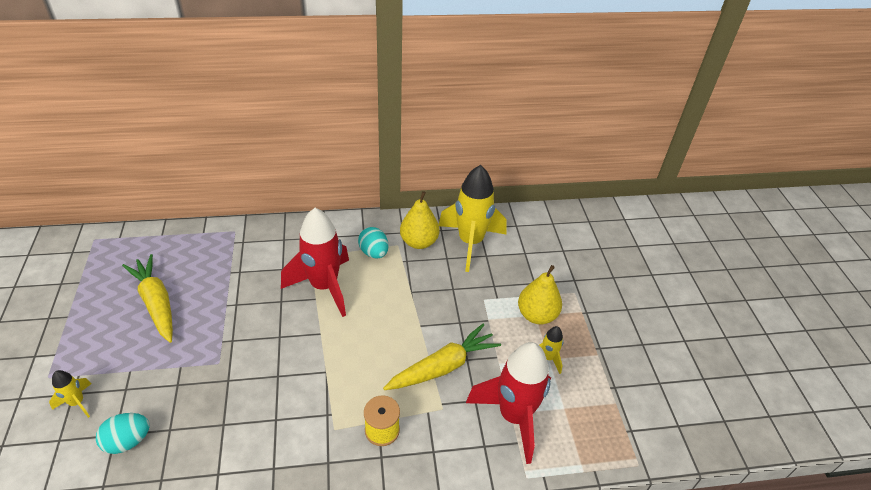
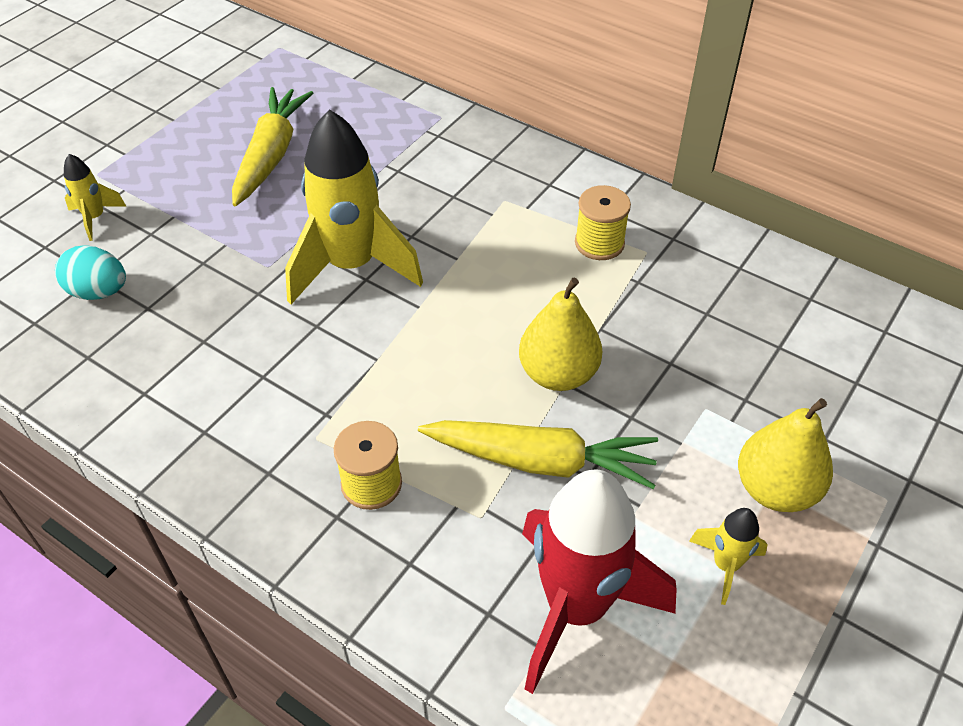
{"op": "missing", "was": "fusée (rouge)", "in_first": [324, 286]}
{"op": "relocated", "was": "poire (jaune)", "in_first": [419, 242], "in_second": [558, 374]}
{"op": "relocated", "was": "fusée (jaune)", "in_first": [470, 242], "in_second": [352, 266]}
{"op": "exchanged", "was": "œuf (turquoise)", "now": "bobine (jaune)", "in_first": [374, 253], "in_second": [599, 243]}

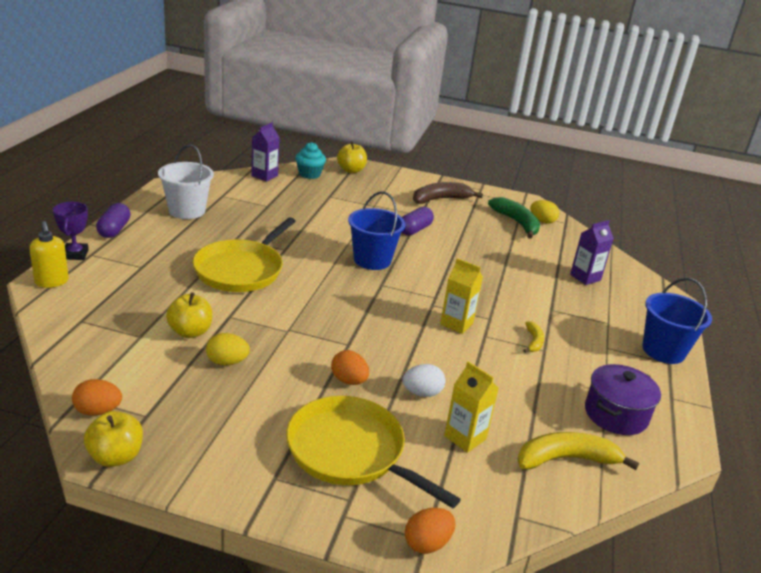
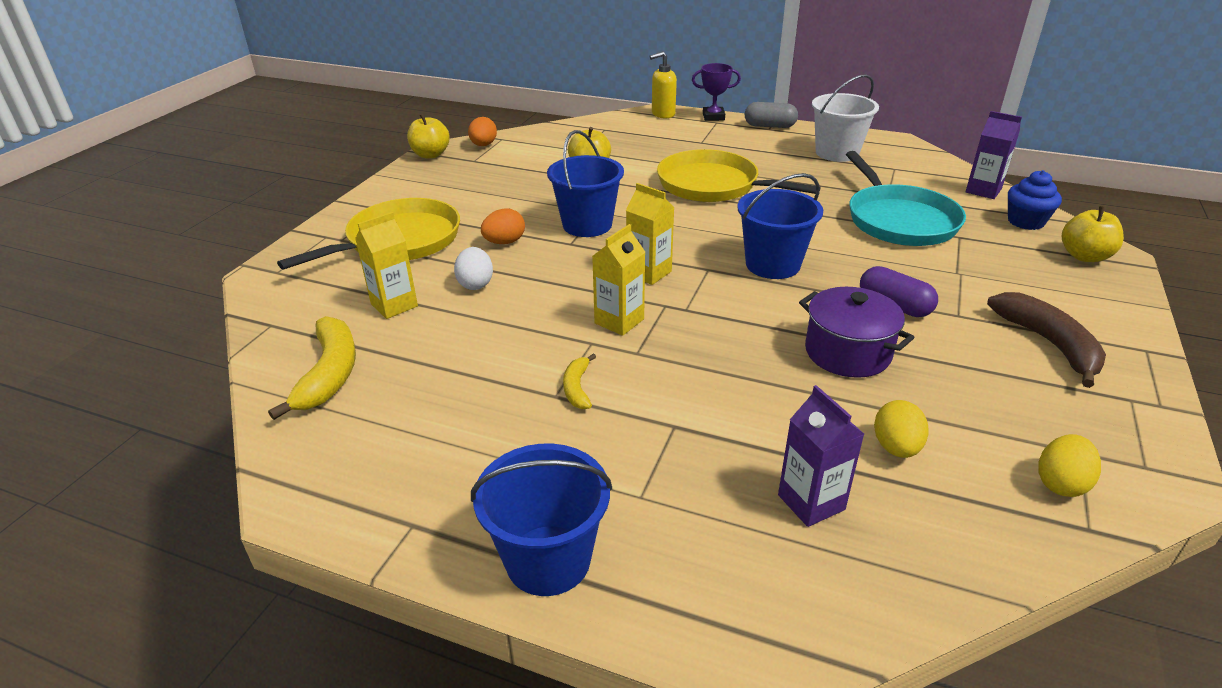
{"op": "missing", "was": "œuf (orange)", "in_first": [427, 543]}
{"op": "missing", "was": "banane (vert)", "in_first": [516, 223]}
{"op": "appeared", "now": "seau (bleu)", "in_second": [587, 225]}
{"op": "appeared", "now": "brique de lait (jaune)", "in_second": [649, 273]}
{"op": "appeared", "now": "poêle (turquoise)", "in_second": [899, 220]}
{"op": "relocated", "was": "œuf (jaune)", "in_first": [227, 362], "in_second": [896, 448]}
{"op": "relocated", "was": "marmite (violet)", "in_first": [615, 414], "in_second": [847, 352]}
{"op": "colour", "was": "gélule (violet)", "now": "gélule (gris)", "in_first": [114, 230], "in_second": [769, 126]}
{"op": "colour", "was": "muffin (turquoise)", "now": "muffin (bleu)", "in_first": [309, 174], "in_second": [1025, 222]}
{"op": "spun", "was": "banane (jaune)", "in_first": [533, 341], "in_second": [577, 388], "clockwise": 75}

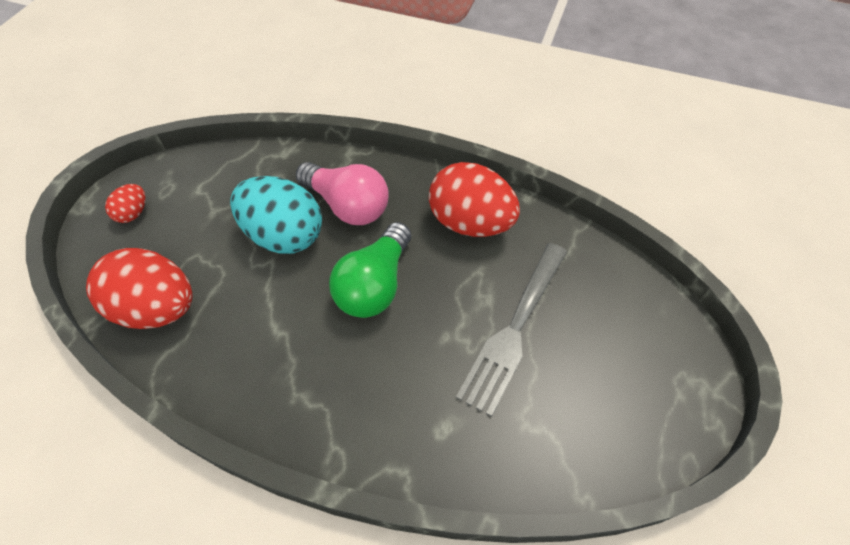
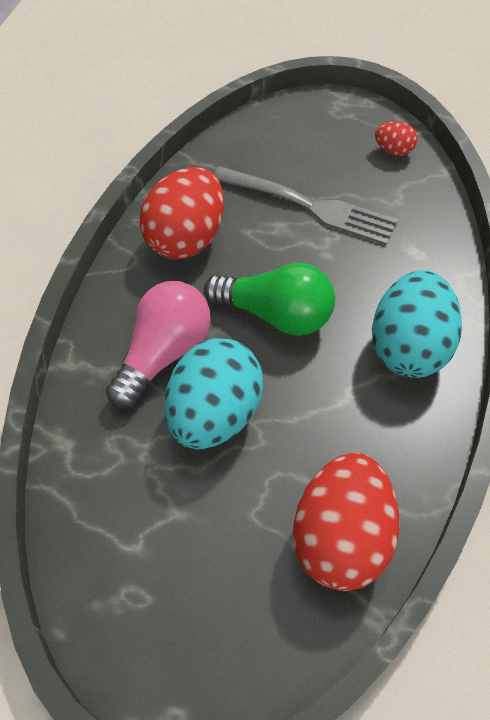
{"op": "appeared", "now": "œuf (turquoise)", "in_second": [408, 348]}
{"op": "relocated", "was": "œuf (rouge)", "in_first": [133, 213], "in_second": [393, 151]}

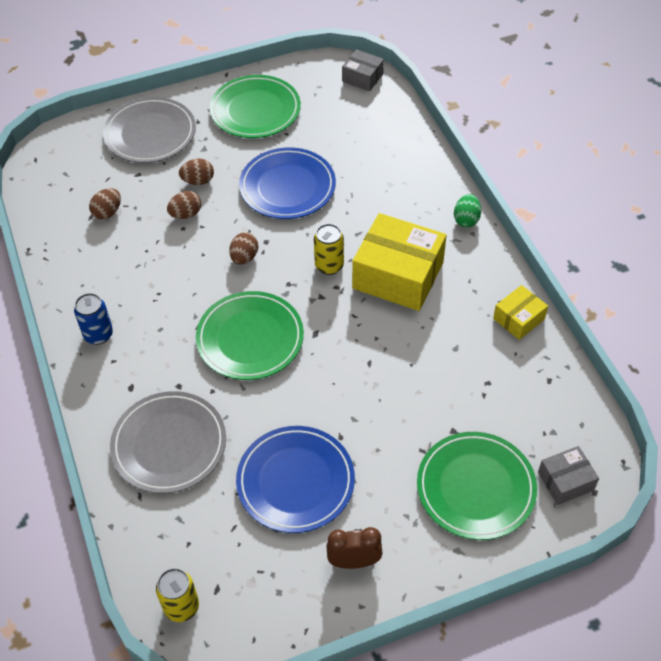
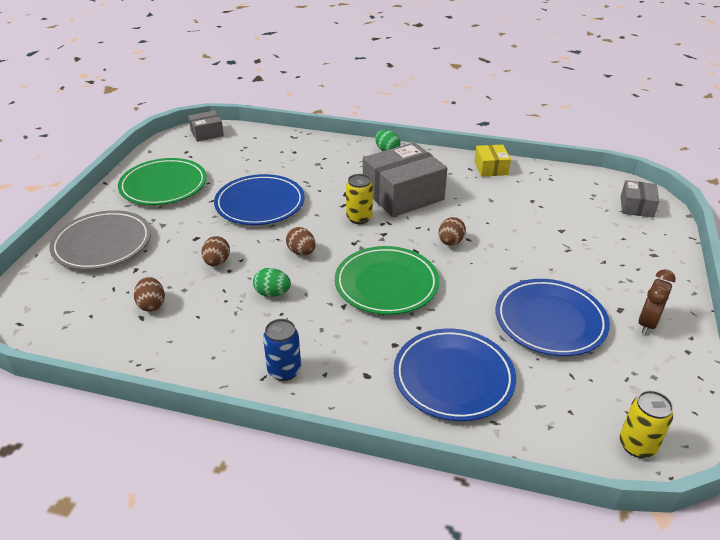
{"op": "missing", "was": "assiette (vert)", "in_first": [475, 488]}
{"op": "appeared", "now": "œuf (vert)", "in_second": [272, 293]}
{"op": "relocated", "was": "œuf (marron)", "in_first": [198, 181], "in_second": [450, 242]}
{"op": "colour", "was": "assiette (gris)", "now": "assiette (bleu)", "in_first": [169, 445], "in_second": [453, 377]}
{"op": "colour", "was": "boîte (jaune)", "now": "boîte (gris)", "in_first": [398, 275], "in_second": [403, 194]}

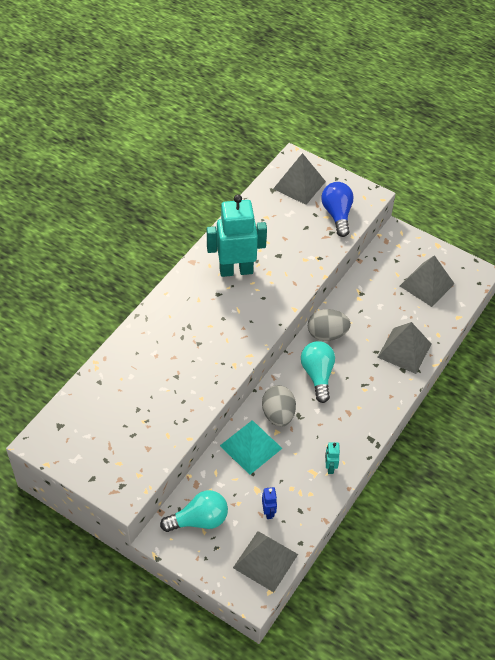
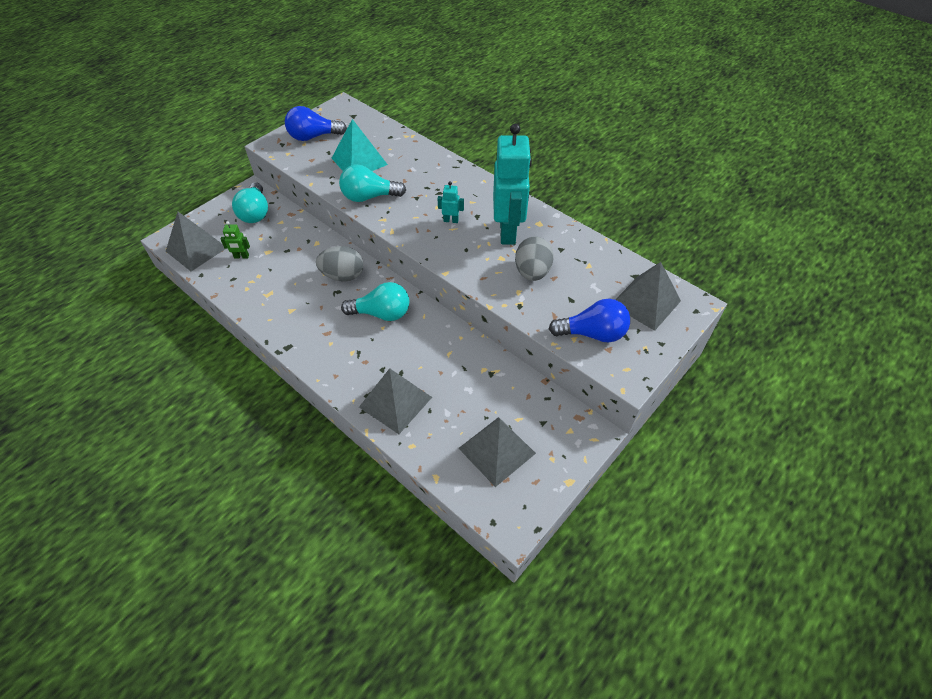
{"op": "appeared", "now": "ampoule (bleu)", "in_second": [313, 137]}
{"op": "appeared", "now": "ampoule (turquoise)", "in_second": [369, 197]}
{"op": "relocated", "was": "pyramide (turquoise)", "in_first": [251, 447], "in_second": [359, 161]}
{"op": "relocated", "was": "œuf (gris)", "in_first": [327, 334], "in_second": [532, 272]}
{"op": "relocated", "was": "robot (turquoise)", "in_first": [330, 467], "in_second": [451, 220]}
{"op": "colour", "was": "robot (bleu)", "now": "robot (vert)", "in_first": [268, 512], "in_second": [241, 256]}

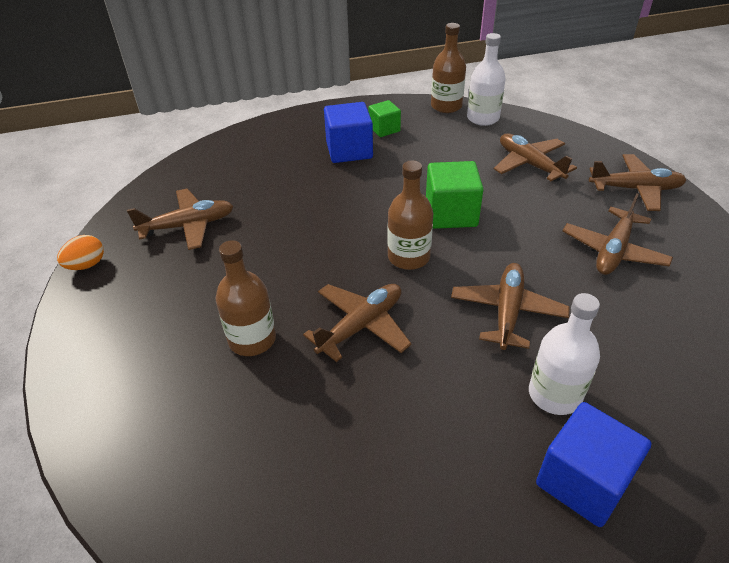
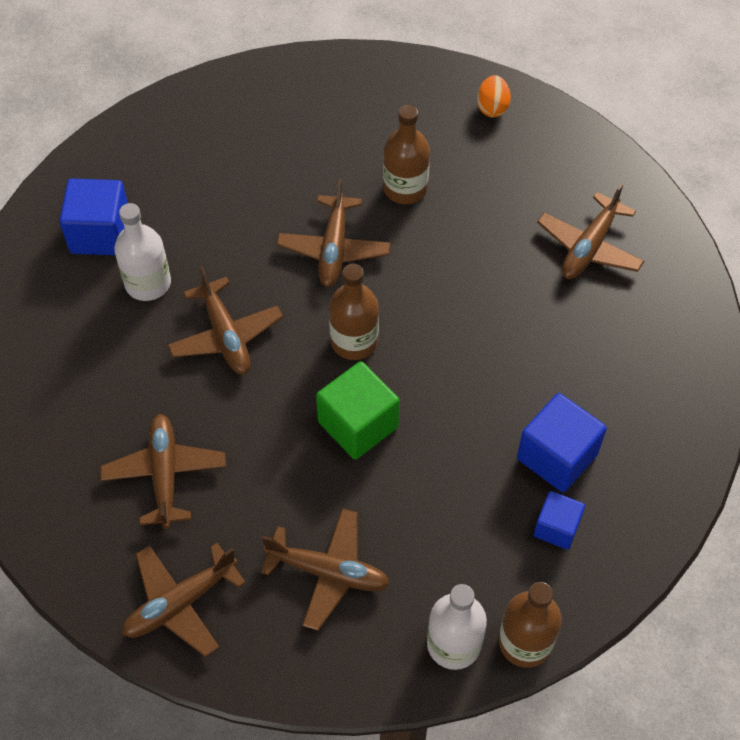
{"op": "relocated", "was": "œuf (orange)", "in_first": [86, 265], "in_second": [492, 107]}
{"op": "colour", "was": "cube (vert)", "now": "cube (bleu)", "in_first": [384, 129], "in_second": [556, 528]}

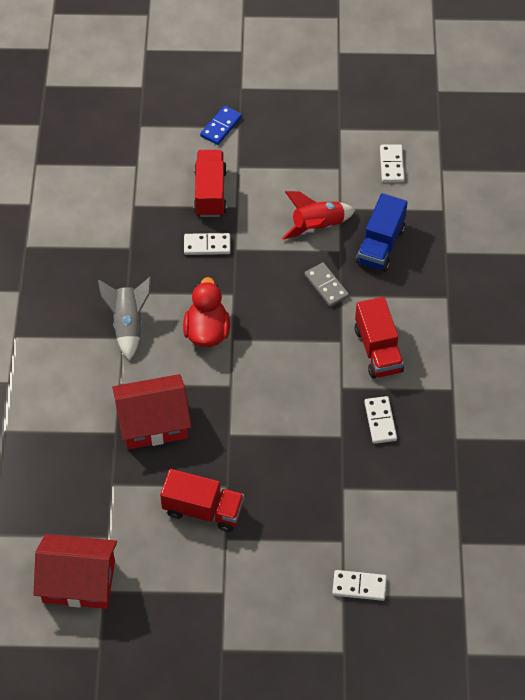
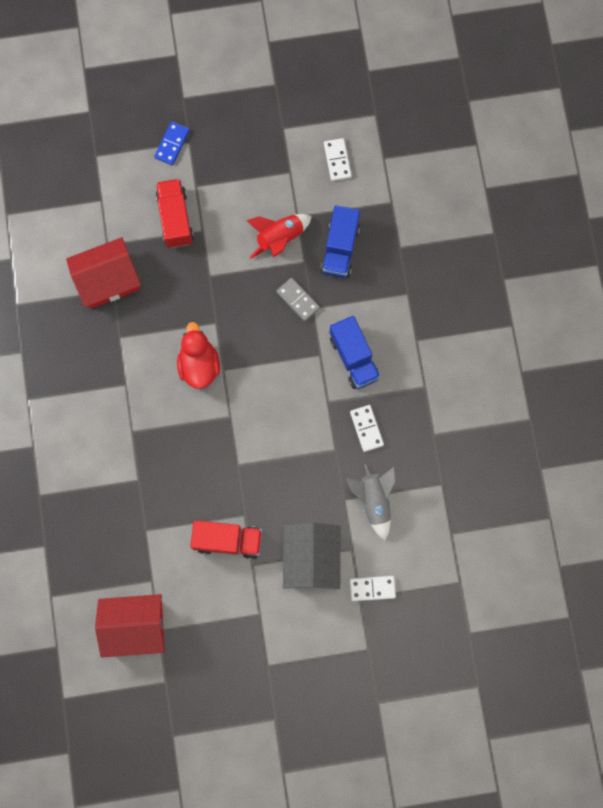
{"op": "missing", "was": "domino (blanc)", "in_first": [207, 245]}
{"op": "appeared", "now": "maison (gris)", "in_second": [311, 559]}
{"op": "relocated", "was": "fusée (gris)", "in_first": [128, 324], "in_second": [374, 501]}
{"op": "relocated", "was": "maison (rouge)", "in_first": [153, 423], "in_second": [108, 280]}
{"op": "colour", "was": "camion (rouge)", "now": "camion (bleu)", "in_first": [378, 350], "in_second": [354, 358]}

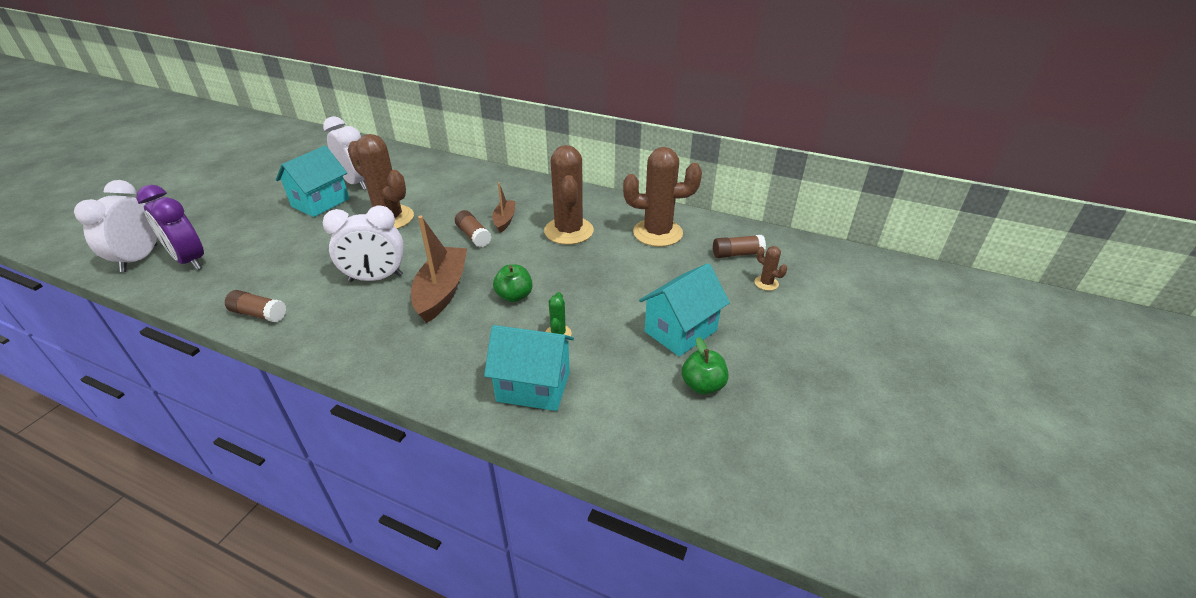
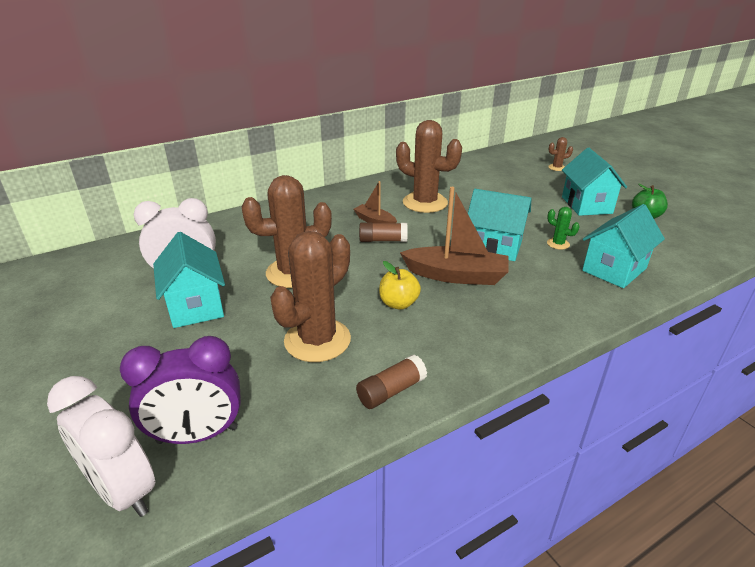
{"op": "missing", "was": "bâton de colle (marron)", "in_first": [737, 254]}
{"op": "relocated", "was": "cactus (marron)", "in_first": [657, 233], "in_second": [317, 340]}
{"op": "exchanged", "was": "réveil (blanc)", "now": "pomme (jaune)", "in_first": [376, 278], "in_second": [398, 303]}
{"op": "exchanged", "was": "pomme (vert)", "now": "maison (turquoise)", "in_first": [514, 296], "in_second": [494, 247]}
{"op": "spun", "was": "bateau (marron)", "in_first": [442, 291], "in_second": [456, 275], "clockwise": 150}

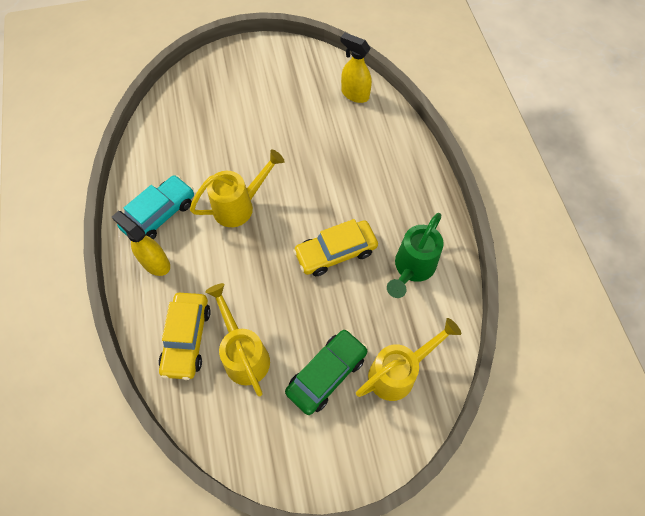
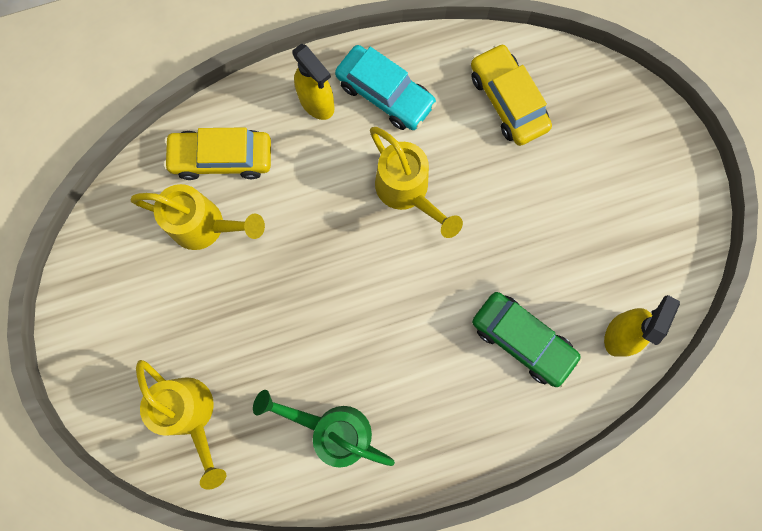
{"op": "relocated", "was": "voiture (vert)", "in_first": [327, 374], "in_second": [522, 340]}
{"op": "relocated", "was": "voiture (jaune)", "in_first": [335, 252], "in_second": [508, 101]}
{"op": "spun", "was": "vaporisateur (jaune)", "in_first": [155, 263], "in_second": [317, 103], "clockwise": 105}
{"op": "spun", "was": "arrosoir (jaune)", "in_first": [244, 354], "in_second": [206, 226], "clockwise": 45}

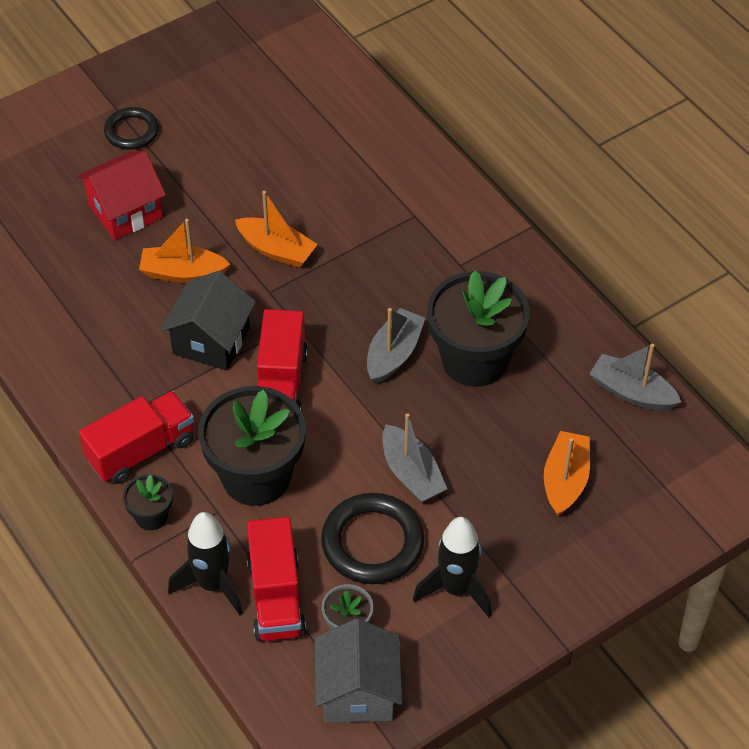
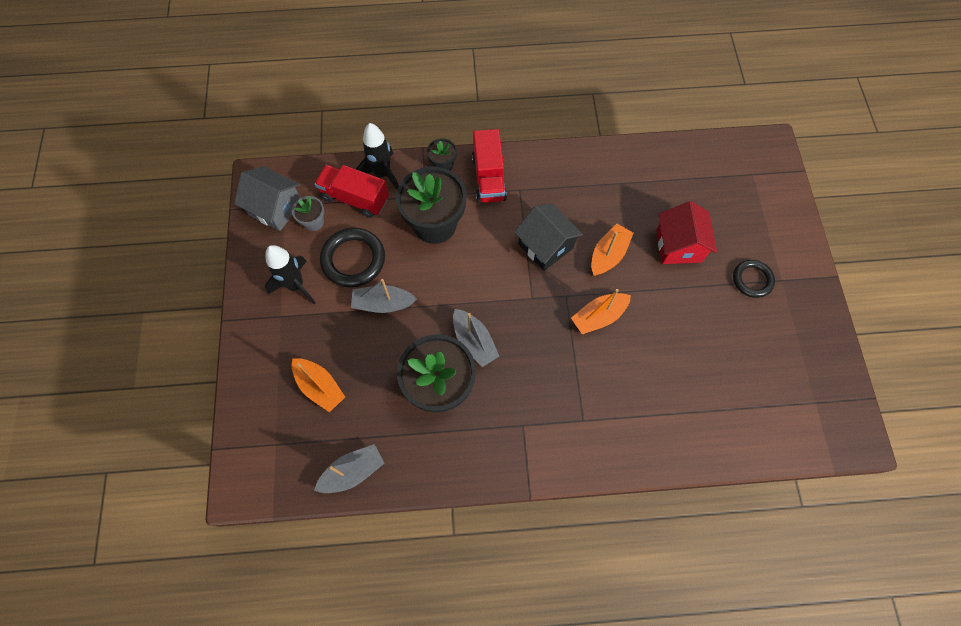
{"op": "missing", "was": "camion (rouge)", "in_first": [281, 383]}

